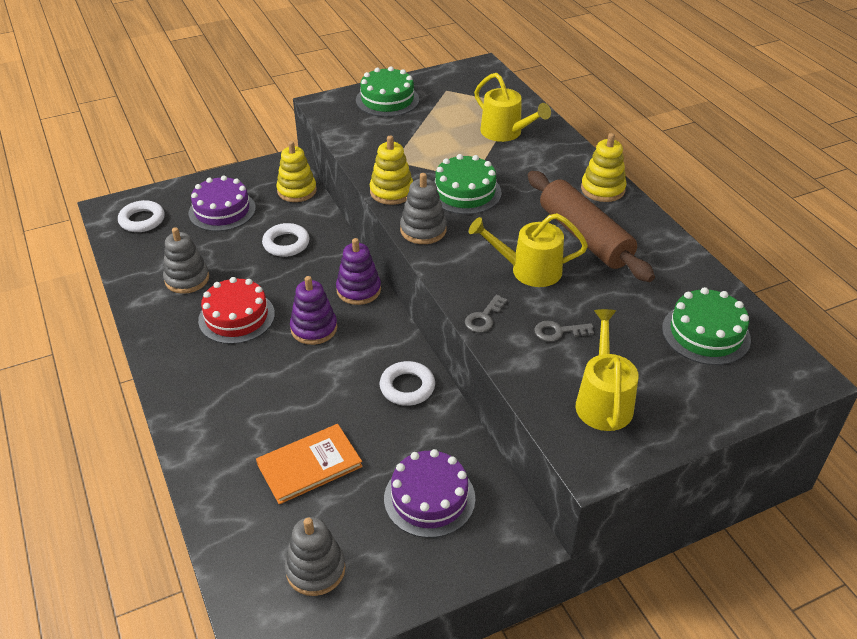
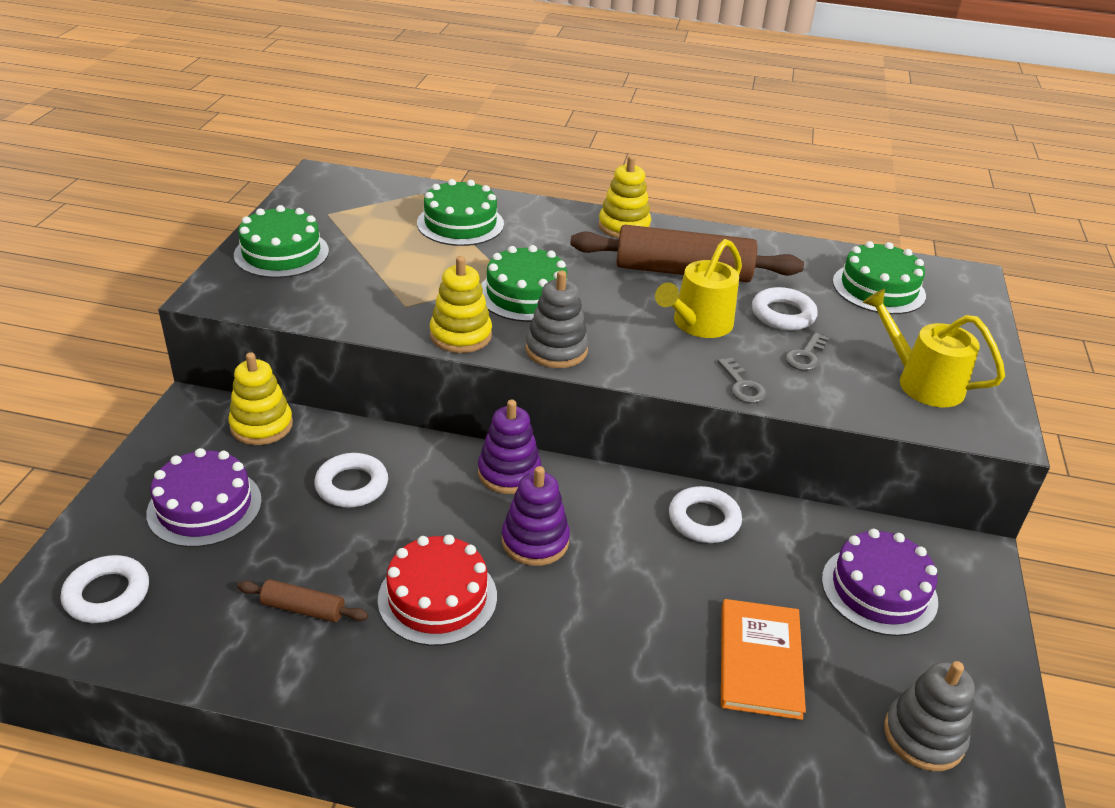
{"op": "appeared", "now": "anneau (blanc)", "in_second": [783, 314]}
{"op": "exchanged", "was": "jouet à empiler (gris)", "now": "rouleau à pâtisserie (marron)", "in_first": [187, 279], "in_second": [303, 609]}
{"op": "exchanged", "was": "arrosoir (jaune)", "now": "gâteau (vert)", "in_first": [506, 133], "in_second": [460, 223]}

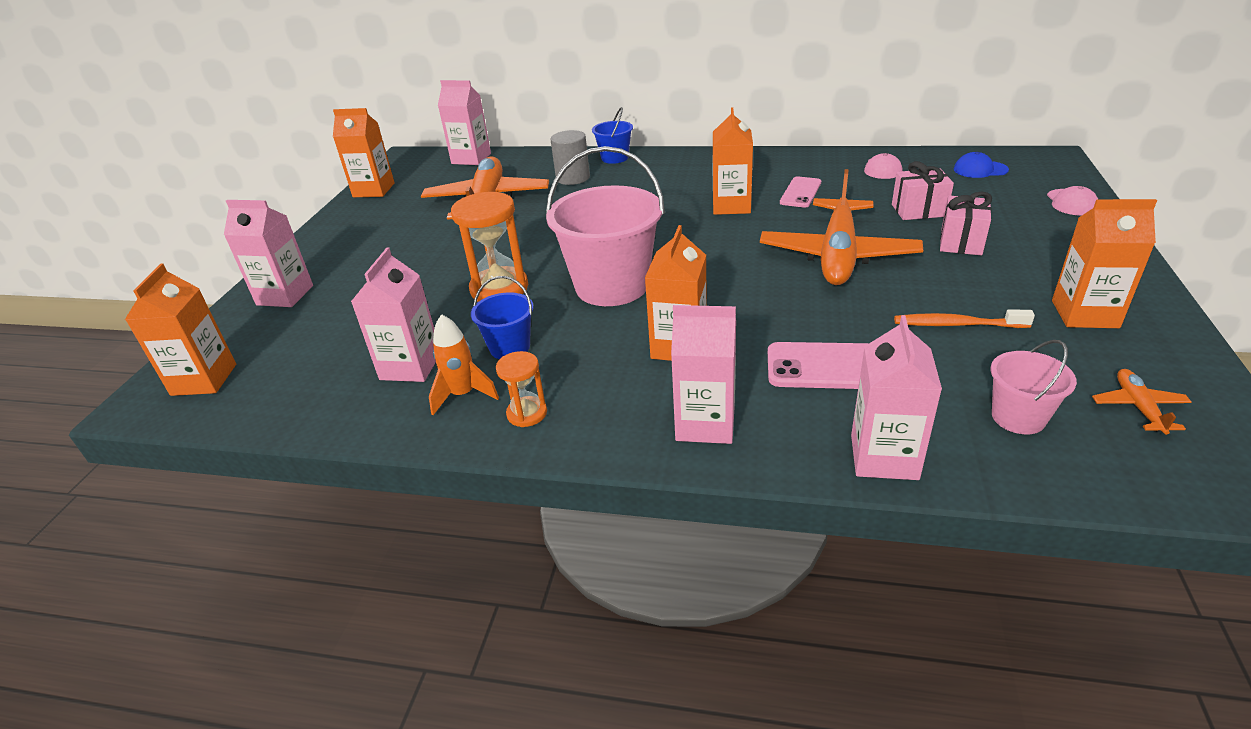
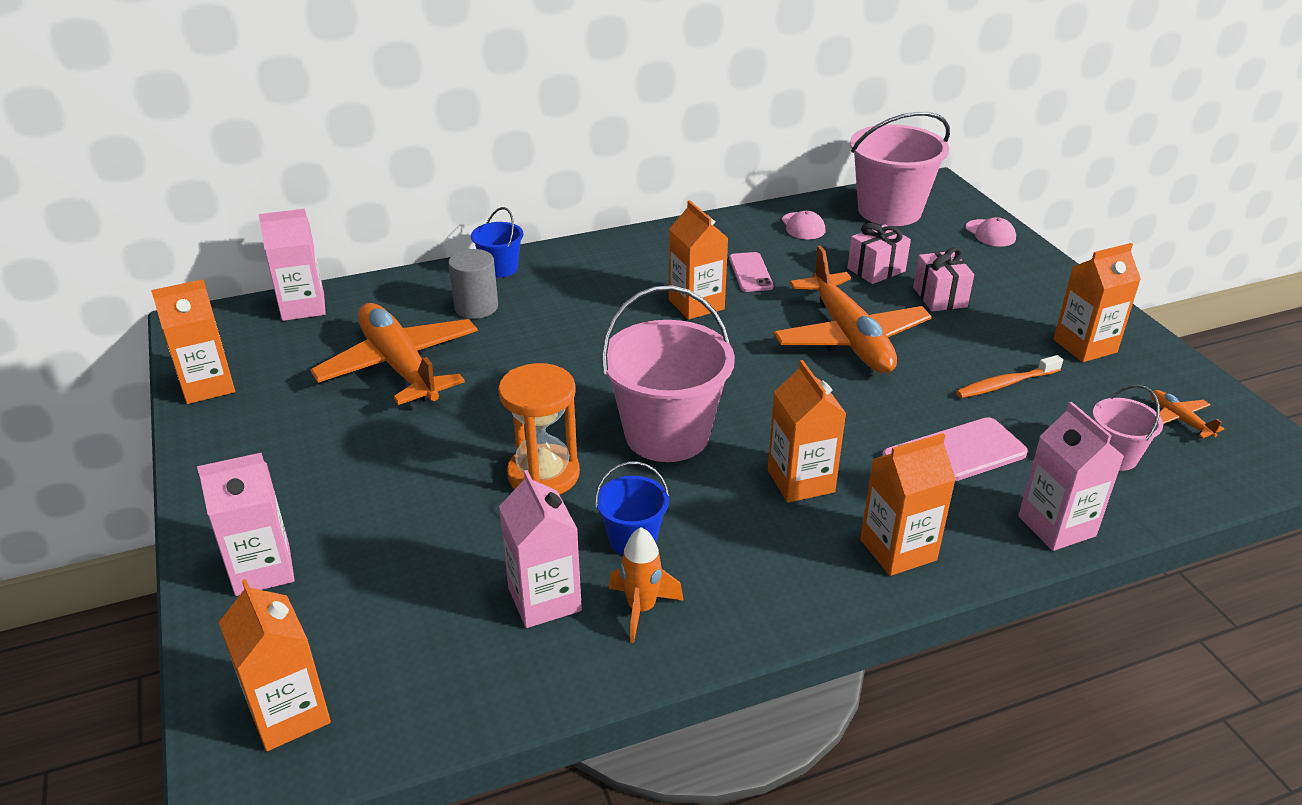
{"op": "missing", "was": "sablier (orange)", "in_first": [527, 413]}
{"op": "exchanged", "was": "casquette (bleu)", "now": "seau (rose)", "in_first": [980, 170], "in_second": [889, 211]}
{"op": "colour", "was": "brique de lait (rose)", "now": "brique de lait (orange)", "in_first": [705, 423], "in_second": [898, 550]}

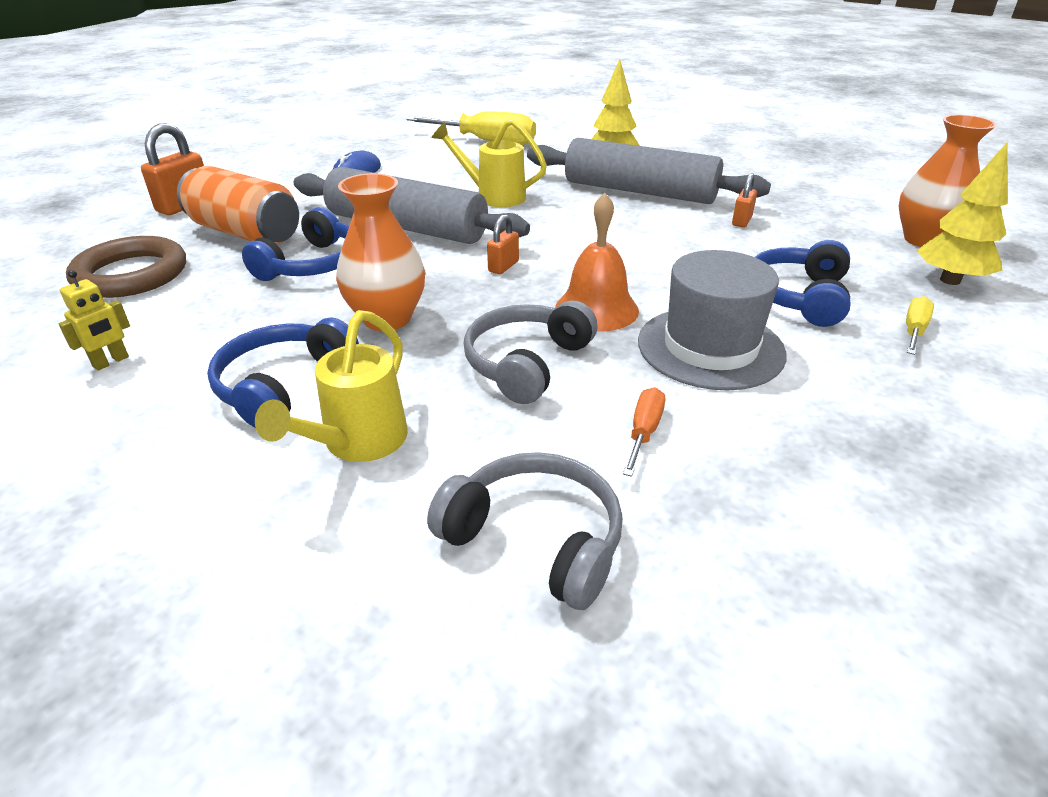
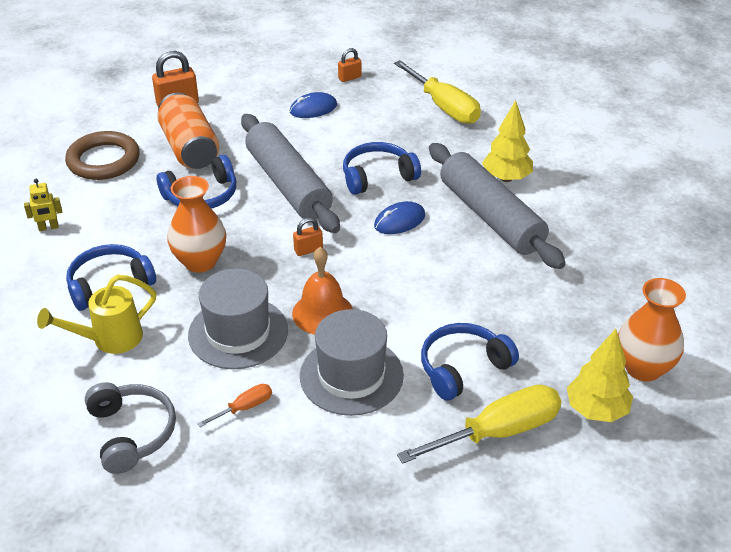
{"op": "appeared", "now": "souris (bleu)", "in_second": [399, 221]}
{"op": "relocated", "was": "cadenas (orange)", "in_first": [741, 221], "in_second": [349, 78]}
{"op": "exchanged", "was": "arrosoir (jaune)", "now": "casque audio (bleu)", "in_first": [493, 196], "in_second": [377, 176]}
{"op": "exchanged", "was": "casque audio (gris)", "now": "chapeau (gris)", "in_first": [527, 363], "in_second": [238, 332]}
{"op": "size", "was": "tournevis (jaune)", "in_first": [914, 330], "in_second": [498, 432], "ratio": 2.13}

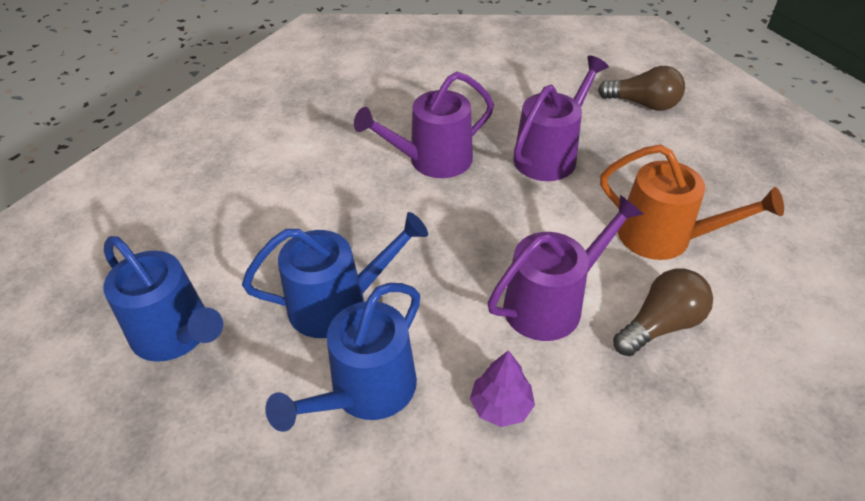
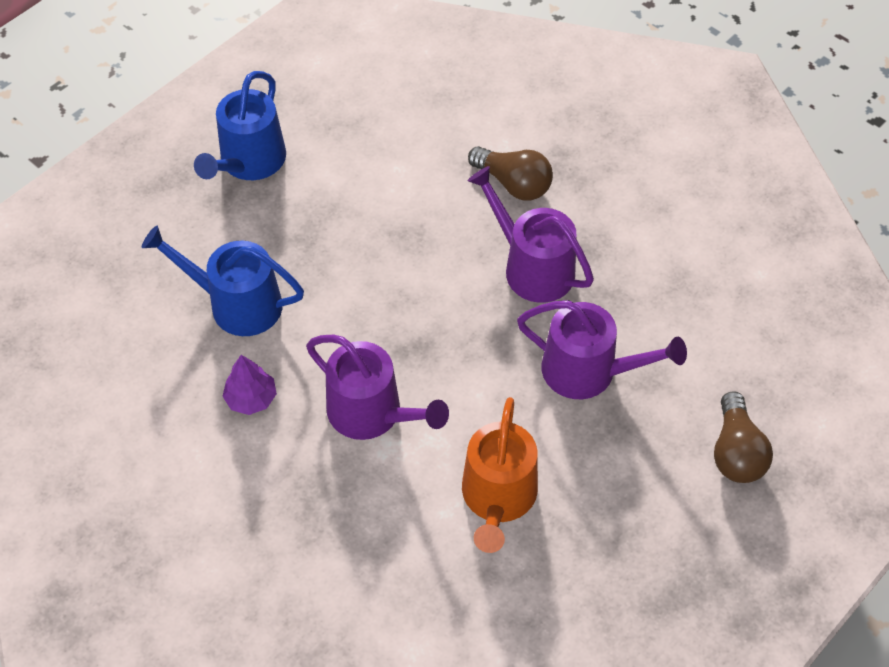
{"op": "missing", "was": "arrosoir (bleu)", "in_first": [337, 304]}
{"op": "relocated", "was": "ampoule (marron)", "in_first": [660, 325], "in_second": [513, 184]}

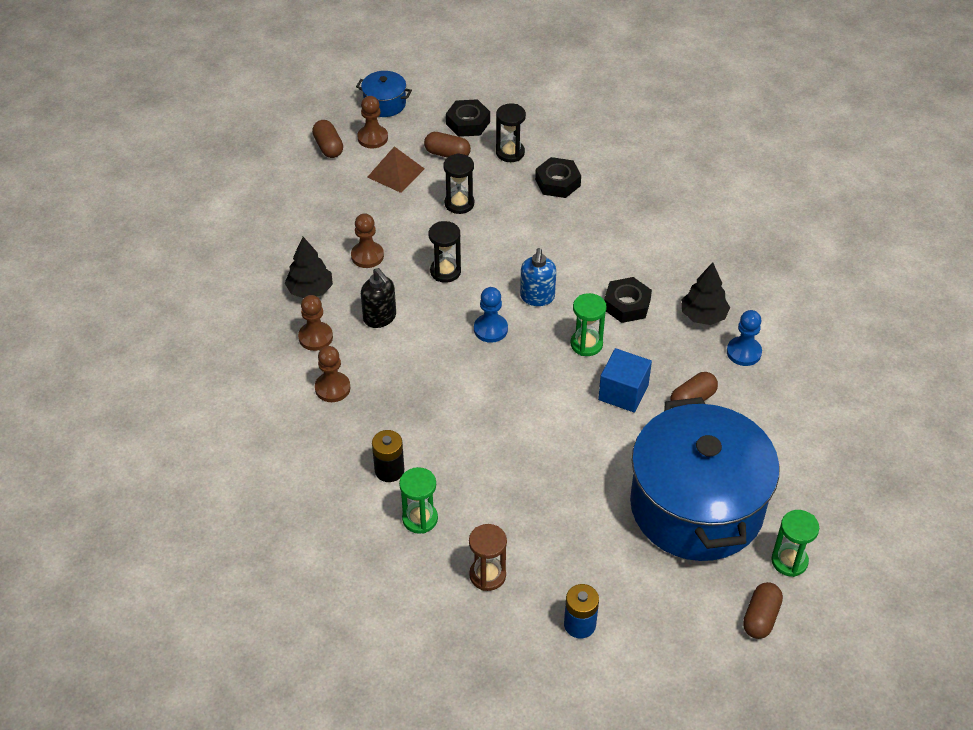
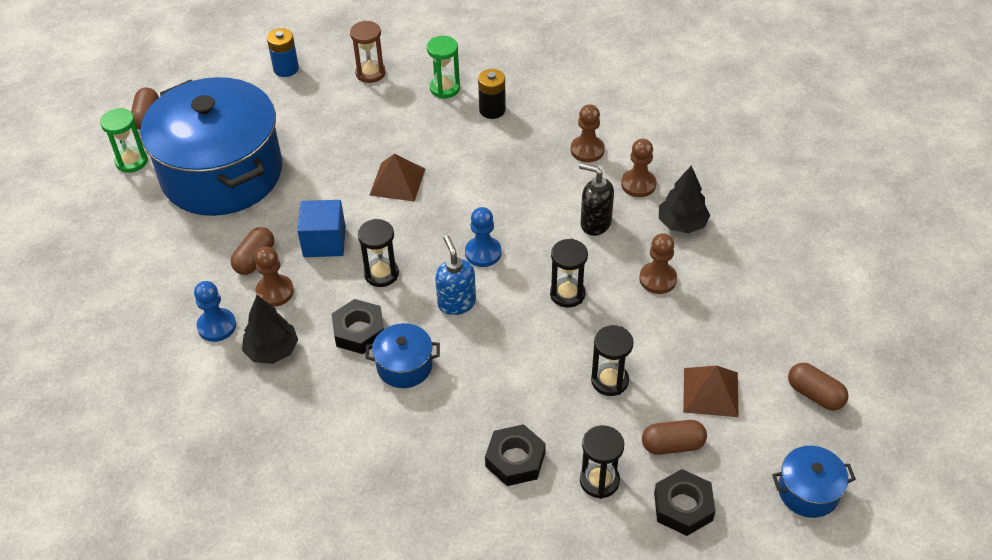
{"op": "appeared", "now": "marmite (bleu)", "in_second": [404, 366]}
{"op": "appeared", "now": "pyramide (marron)", "in_second": [397, 181]}
{"op": "relocated", "was": "pion (marron)", "in_first": [372, 138], "in_second": [275, 292]}
{"op": "colour", "was": "sablier (vert)", "now": "sablier (noir)", "in_first": [586, 344], "in_second": [381, 274]}

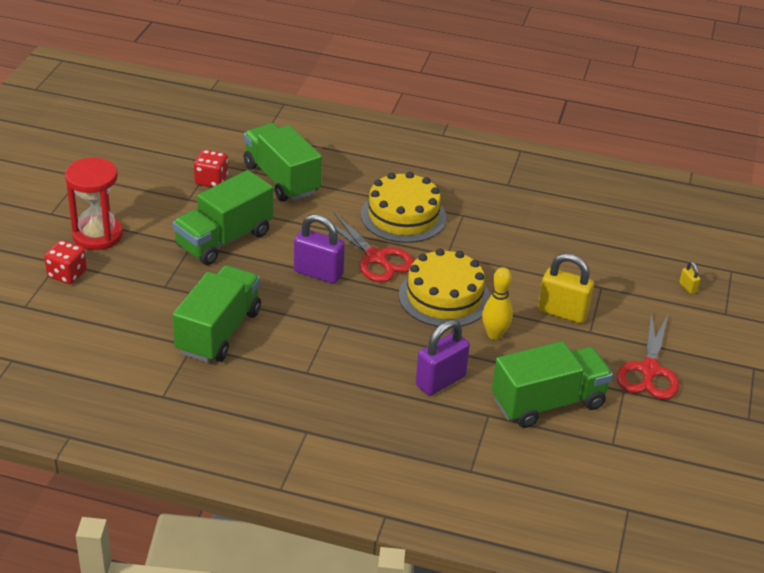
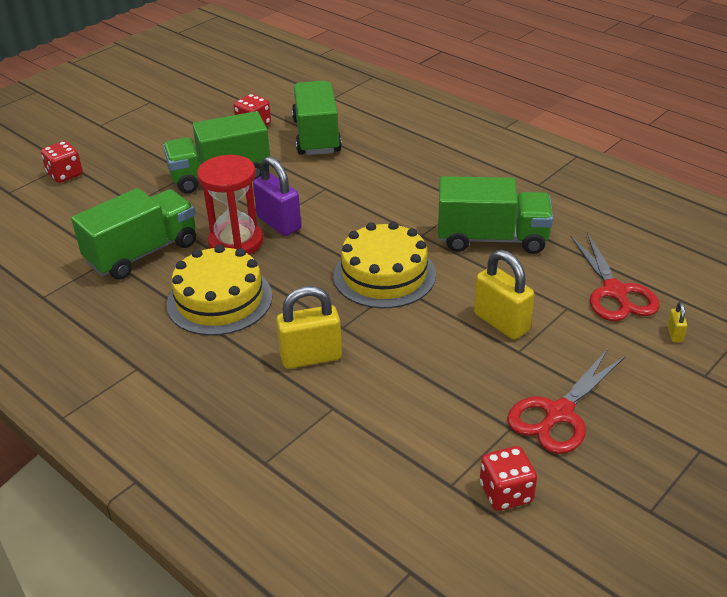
{"op": "missing", "was": "quille (jaune)", "in_first": [494, 334]}
{"op": "appeared", "now": "dé (rouge)", "in_second": [506, 493]}
{"op": "relocated", "was": "sablier (rouge)", "in_first": [97, 235], "in_second": [236, 242]}
{"op": "relocated", "was": "ciseaux (rouge)", "in_first": [376, 258], "in_second": [615, 292]}
{"op": "relocated", "was": "gâteau (jaune)", "in_first": [403, 216], "in_second": [219, 300]}
{"op": "relocated", "was": "camion (vert)", "in_first": [548, 403], "in_second": [492, 239]}
{"op": "colour", "was": "cadenas (violet)", "now": "cadenas (jaune)", "in_first": [440, 381], "in_second": [311, 357]}

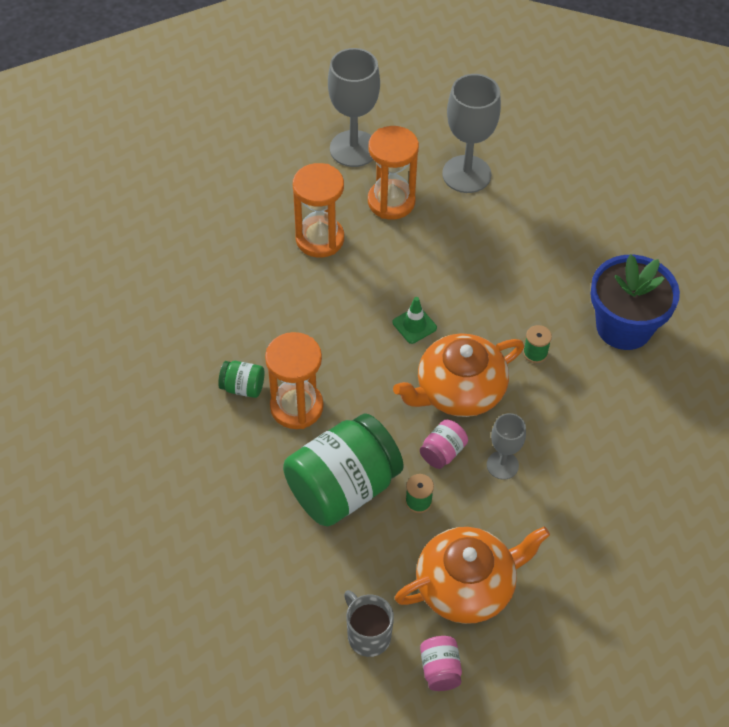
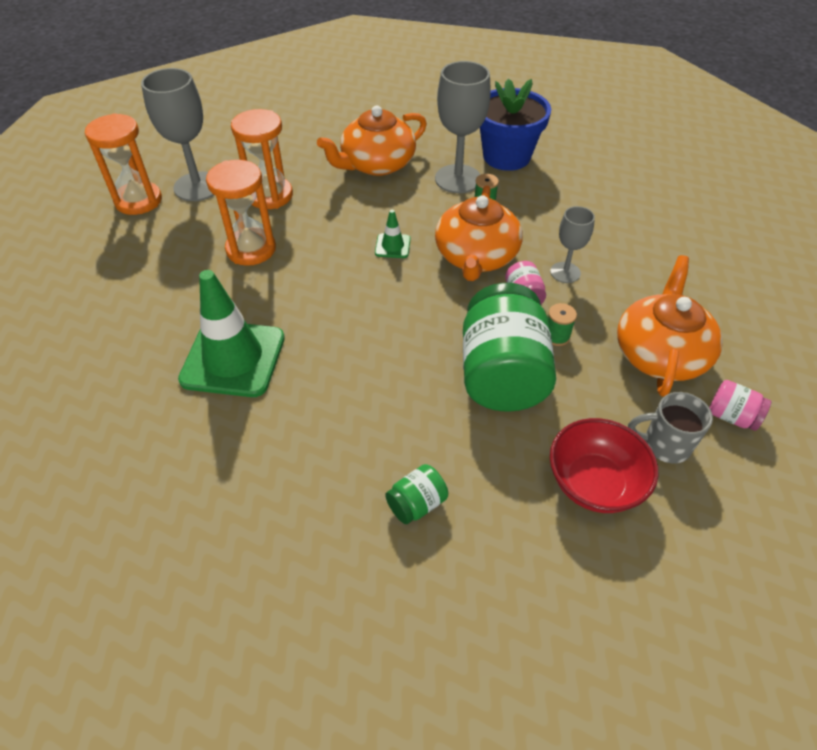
{"op": "appeared", "now": "cône de chantier (vert)", "in_second": [233, 358]}
{"op": "appeared", "now": "théière (orange)", "in_second": [377, 164]}
{"op": "appeared", "now": "bol (rouge)", "in_second": [594, 483]}
{"op": "relocated", "was": "bocal (vert)", "in_first": [243, 387], "in_second": [416, 504]}
{"op": "relocated", "was": "sablier (orange)", "in_first": [296, 407], "in_second": [138, 201]}
{"op": "relocated", "was": "verre à pied (gris)", "in_first": [466, 174], "in_second": [458, 179]}

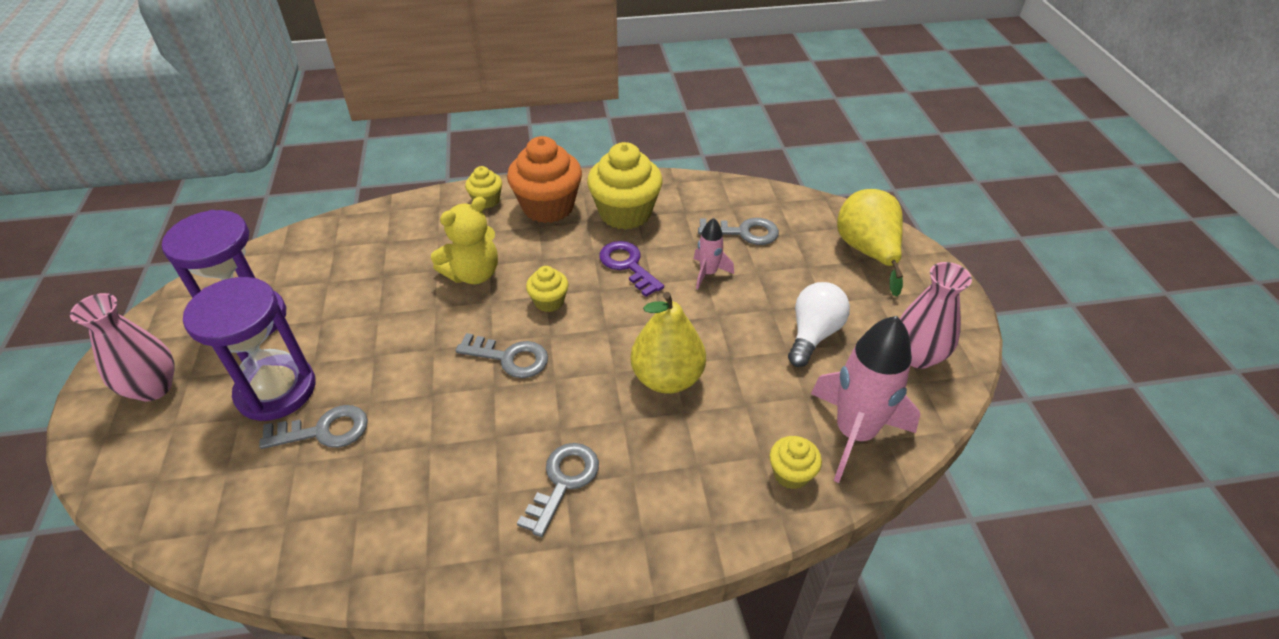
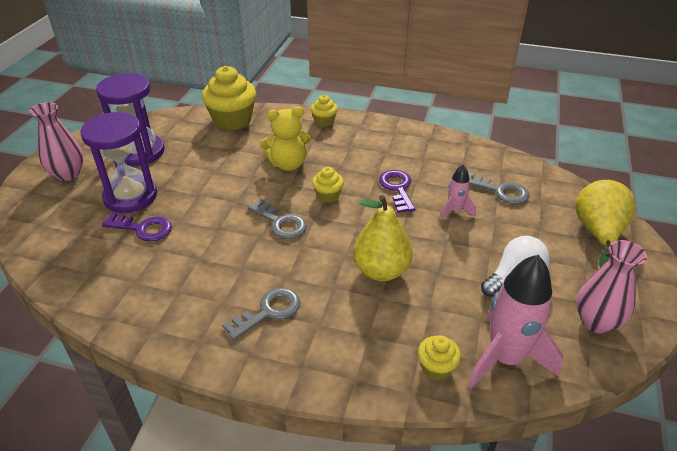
{"op": "missing", "was": "muffin (orange)", "in_first": [548, 207]}
{"op": "relocated", "was": "muffin (jaune)", "in_first": [625, 213], "in_second": [232, 120]}
{"op": "colour", "was": "clé (gris)", "now": "clé (violet)", "in_first": [324, 431], "in_second": [143, 228]}

